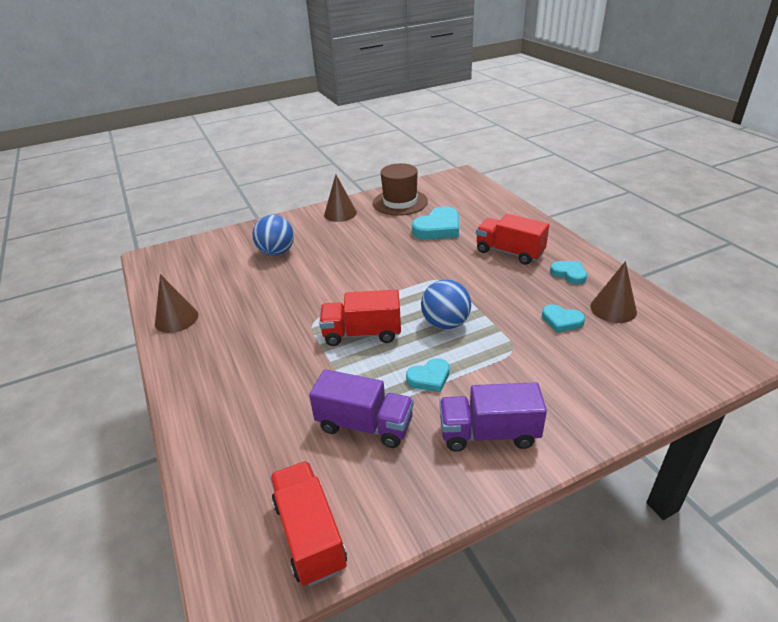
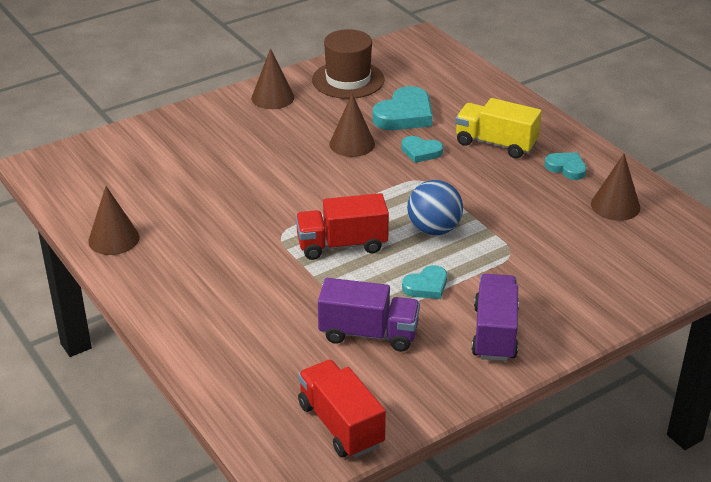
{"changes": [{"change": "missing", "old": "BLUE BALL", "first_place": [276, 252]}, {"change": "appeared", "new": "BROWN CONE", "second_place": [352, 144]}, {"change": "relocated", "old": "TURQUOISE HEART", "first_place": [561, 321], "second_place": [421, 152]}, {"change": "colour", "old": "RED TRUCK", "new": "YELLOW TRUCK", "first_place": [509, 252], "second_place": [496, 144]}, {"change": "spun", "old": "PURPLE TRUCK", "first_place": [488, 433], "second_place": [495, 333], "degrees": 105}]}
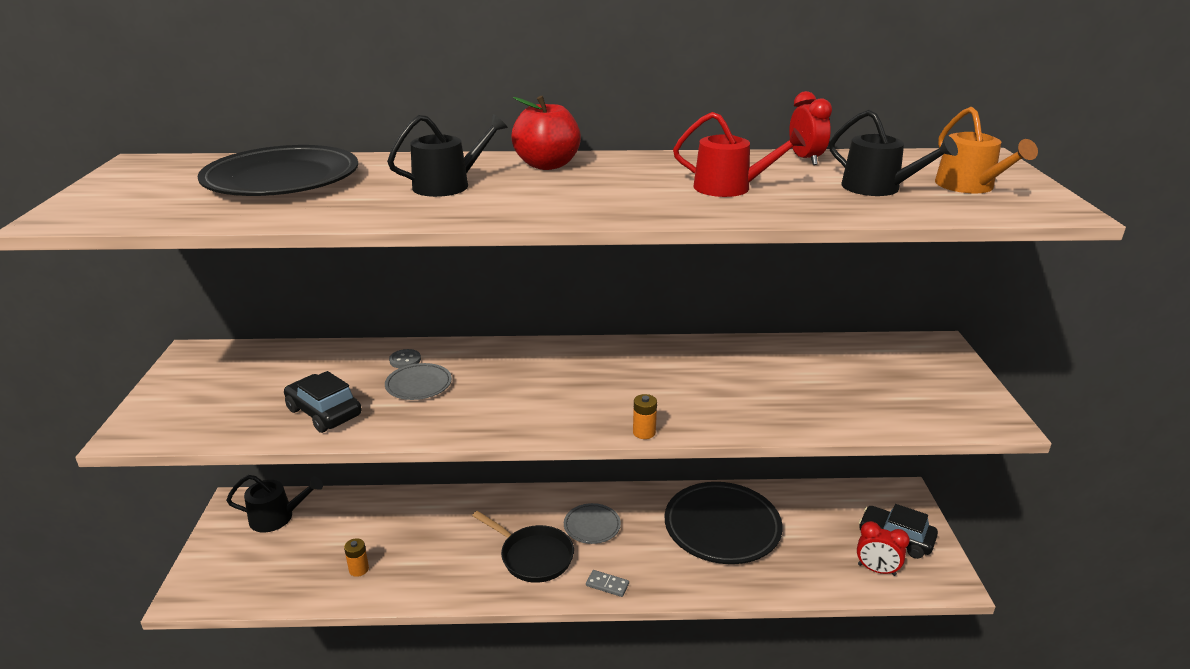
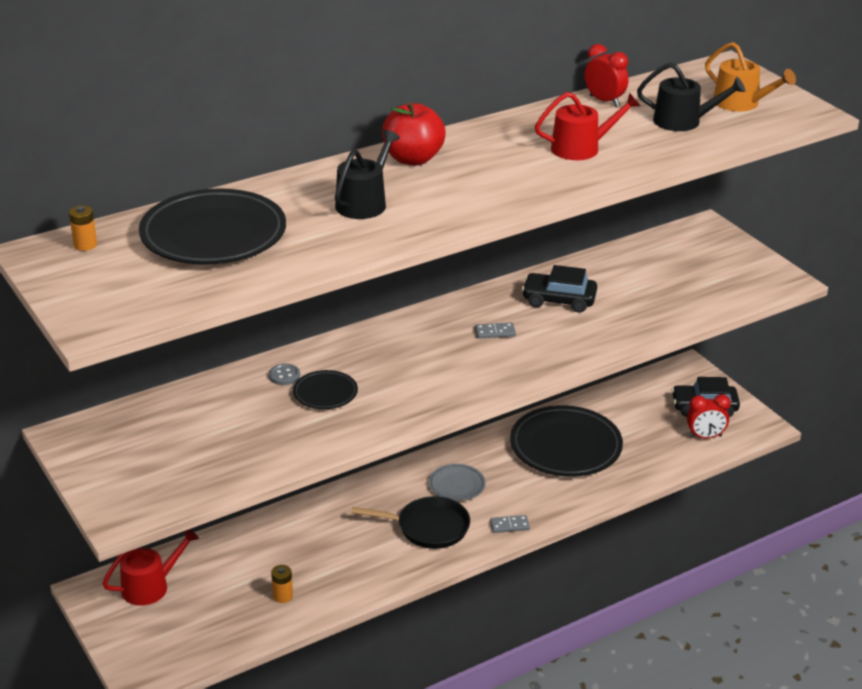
{"changes": [{"change": "appeared", "new": "GREY DOMINO", "second_place": [495, 332]}, {"change": "relocated", "old": "BLACK CAR", "first_place": [324, 412], "second_place": [559, 300]}, {"change": "relocated", "old": "ORANGE BATTERY", "first_place": [644, 432], "second_place": [85, 245]}, {"change": "colour", "old": "BLACK WATERING CAN", "new": "RED WATERING CAN", "first_place": [277, 517], "second_place": [150, 586]}, {"change": "colour", "old": "GREY PLATE", "new": "BLACK PLATE", "first_place": [419, 385], "second_place": [325, 393]}]}
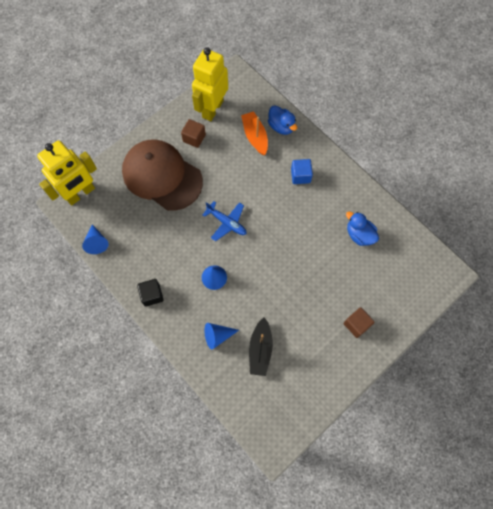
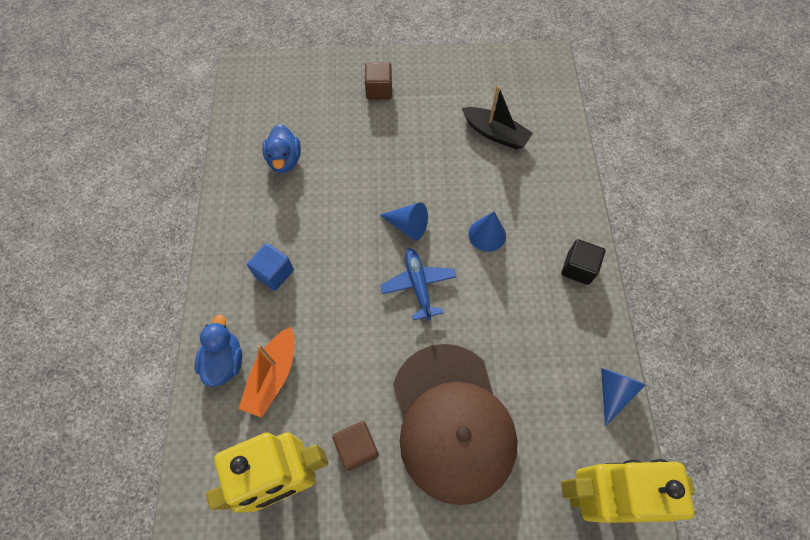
{"changes": [{"change": "relocated", "old": "BLUE CONE", "first_place": [217, 336], "second_place": [407, 226]}, {"change": "spun", "old": "BLACK BOAT", "first_place": [260, 349], "second_place": [495, 134], "degrees": 75}]}
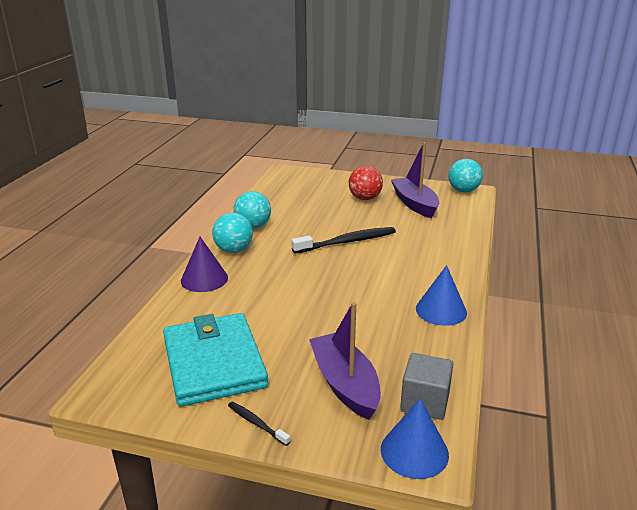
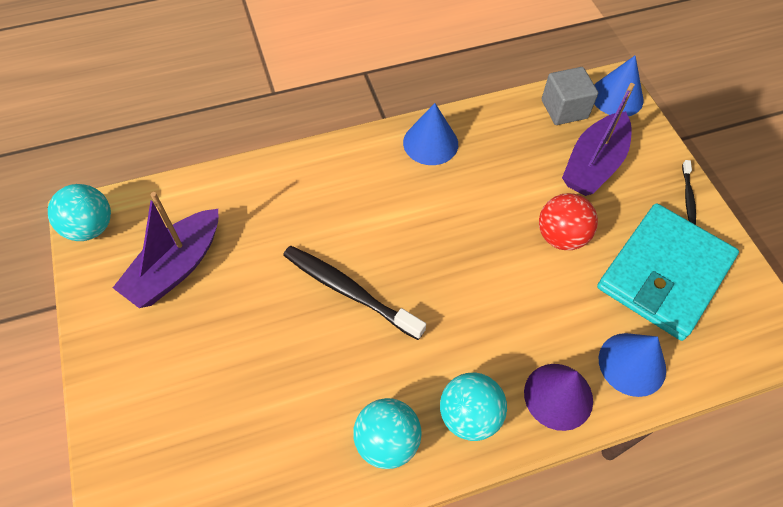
{"changes": [{"change": "appeared", "new": "BLUE CONE", "second_place": [632, 364]}, {"change": "relocated", "old": "RED BALL", "first_place": [365, 198], "second_place": [561, 236]}]}
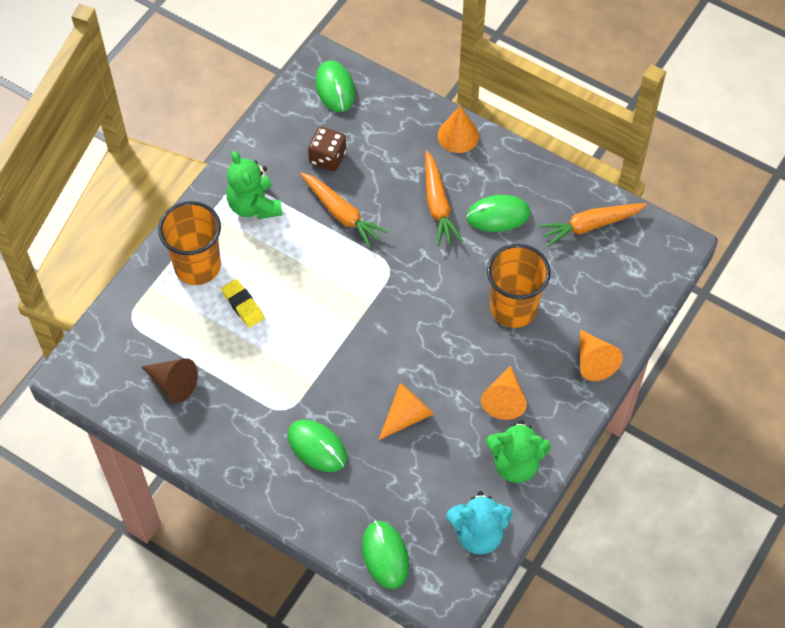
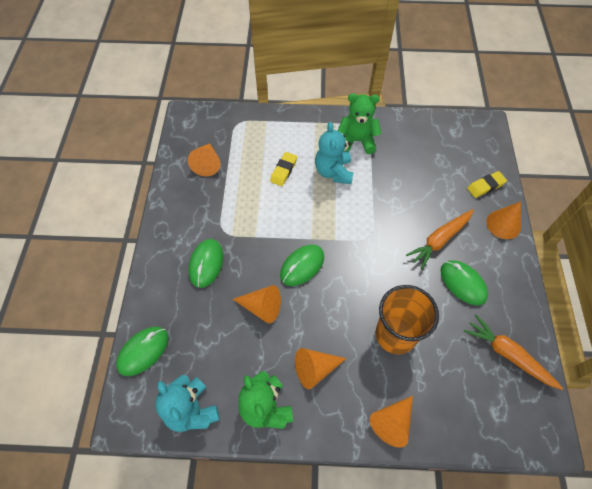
{"changes": [{"change": "missing", "old": "ORANGE CUP", "first_place": [197, 266]}, {"change": "missing", "old": "ORANGE CARROT", "first_place": [342, 214]}, {"change": "missing", "old": "BROWN DICE", "first_place": [327, 158]}, {"change": "appeared", "new": "TURQUOISE TEDDY BEAR", "second_place": [333, 172]}, {"change": "appeared", "new": "YELLOW ERASER", "second_place": [485, 186]}, {"change": "relocated", "old": "GREEN MOUSE", "first_place": [335, 88], "second_place": [302, 266]}, {"change": "colour", "old": "BROWN CONE", "new": "ORANGE CONE", "first_place": [173, 383], "second_place": [207, 164]}, {"change": "spun", "old": "GREEN TEDDY BEAR", "first_place": [254, 206], "second_place": [357, 141], "degrees": 60}]}
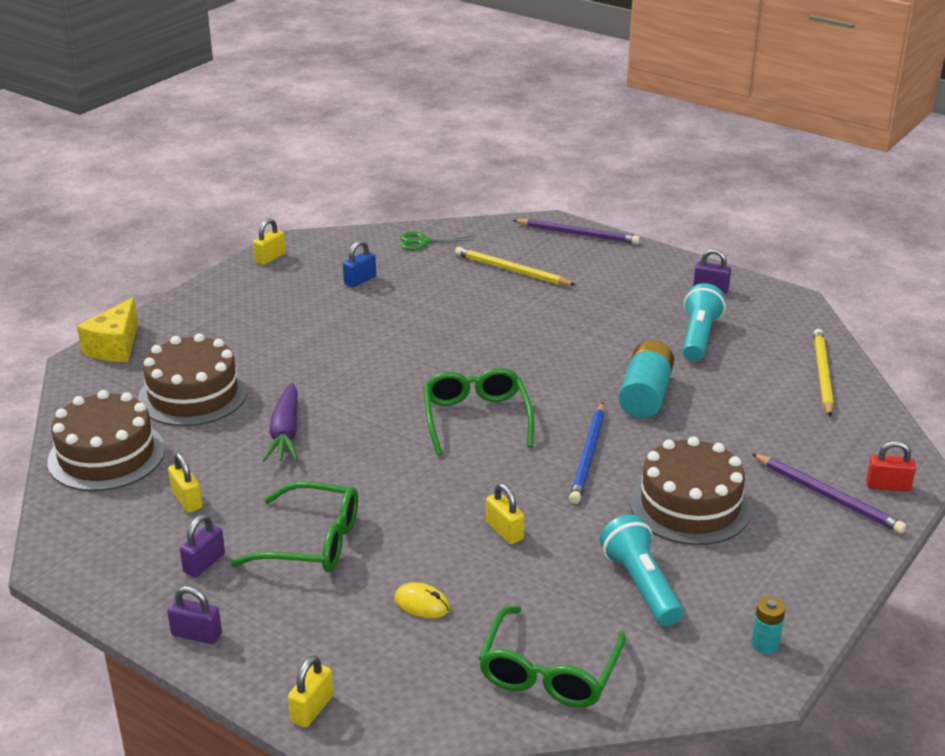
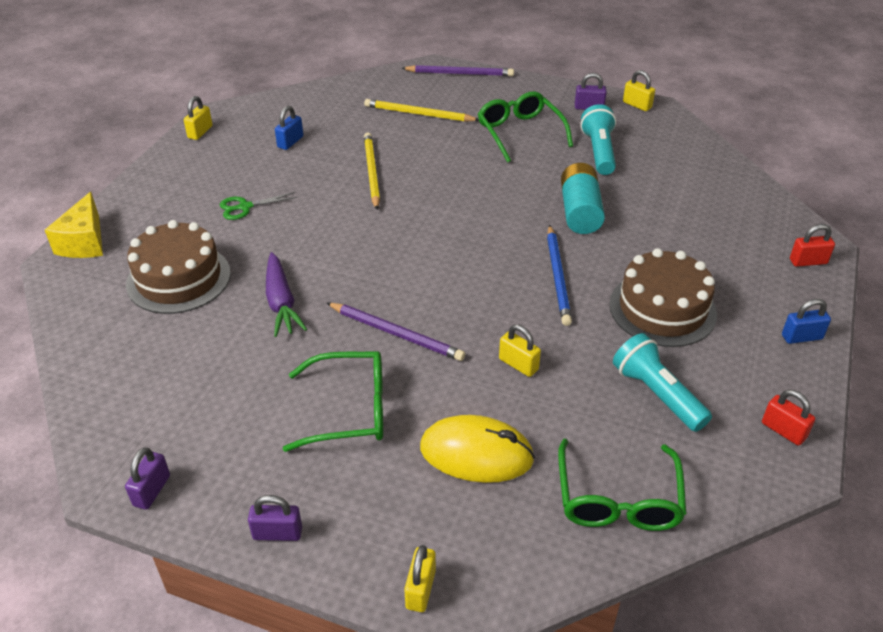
{"changes": [{"change": "missing", "old": "BROWN CAKE", "first_place": [106, 455]}, {"change": "appeared", "new": "BLUE PADLOCK", "second_place": [801, 337]}, {"change": "relocated", "old": "YELLOW PADLOCK", "first_place": [186, 500], "second_place": [637, 105]}, {"change": "relocated", "old": "PURPLE PADLOCK", "first_place": [204, 563], "second_place": [152, 490]}, {"change": "relocated", "old": "GREEN SCISSORS", "first_place": [423, 242], "second_place": [245, 207]}, {"change": "relocated", "old": "GREEN GLASSES", "first_place": [476, 418], "second_place": [520, 133]}, {"change": "relocated", "old": "PURPLE PENCIL", "first_place": [827, 496], "second_place": [396, 333]}, {"change": "relocated", "old": "YELLOW PENCIL", "first_place": [822, 375], "second_place": [371, 172]}, {"change": "exchanged", "old": "TURQUOISE BATTERY", "new": "RED PADLOCK", "first_place": [765, 644], "second_place": [783, 430]}, {"change": "size", "old": "YELLOW MOUSE", "first_place": [422, 604], "second_place": [476, 453], "factor": 2.05}]}
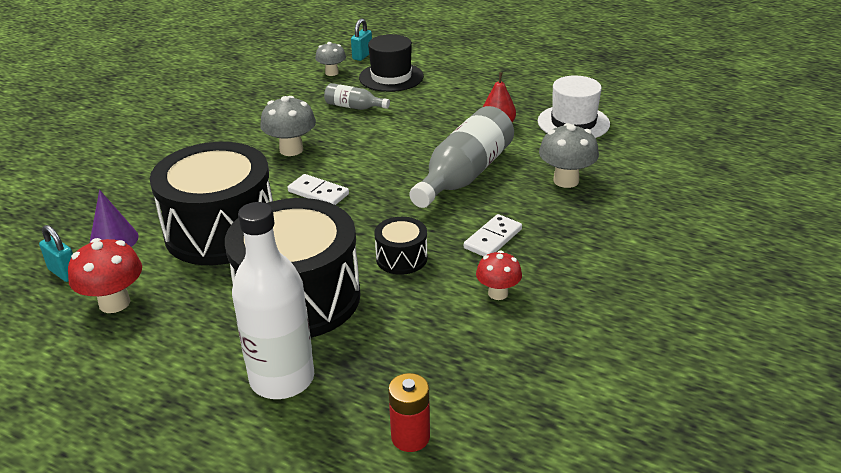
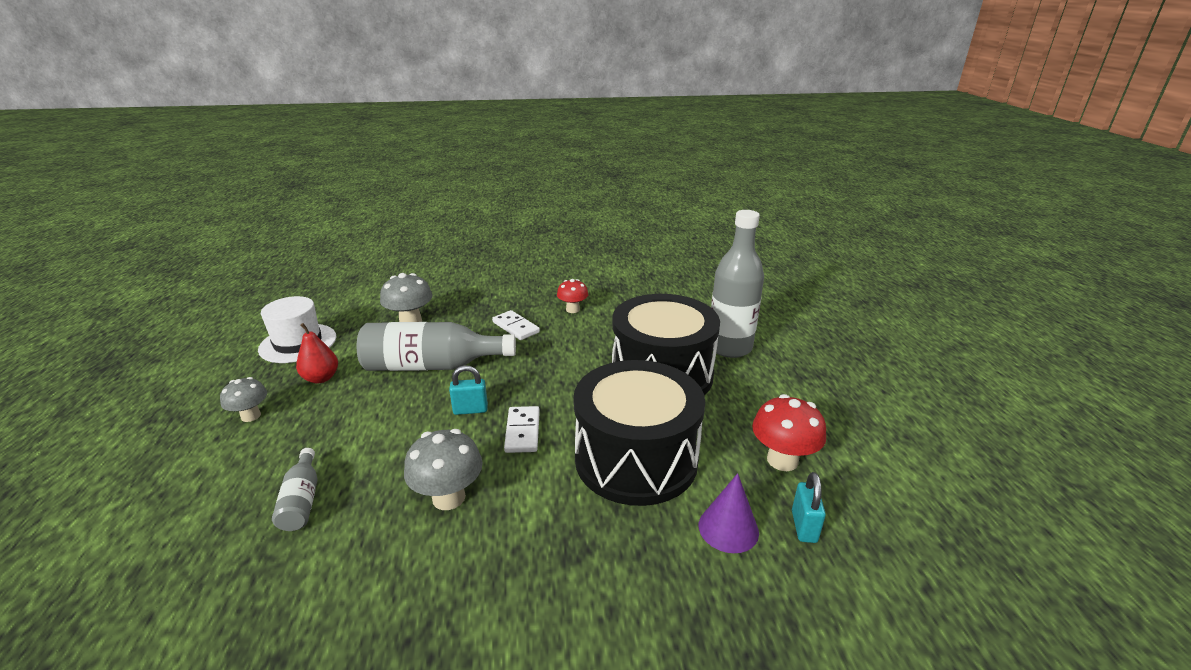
{"changes": [{"change": "missing", "old": "BLACK HAT", "first_place": [391, 77]}, {"change": "missing", "old": "BLACK DRUM", "first_place": [401, 258]}, {"change": "missing", "old": "RED BATTERY", "first_place": [410, 437]}, {"change": "relocated", "old": "GREY MUSHROOM", "first_place": [332, 73], "second_place": [251, 416]}, {"change": "relocated", "old": "TURQUOISE PADLOCK", "first_place": [362, 56], "second_place": [470, 410]}, {"change": "colour", "old": "WHITE BOTTLE", "new": "GREY BOTTLE", "first_place": [282, 379], "second_place": [729, 347]}, {"change": "spun", "old": "WHITE DOMINO", "first_place": [493, 238], "second_place": [515, 327], "degrees": 45}]}
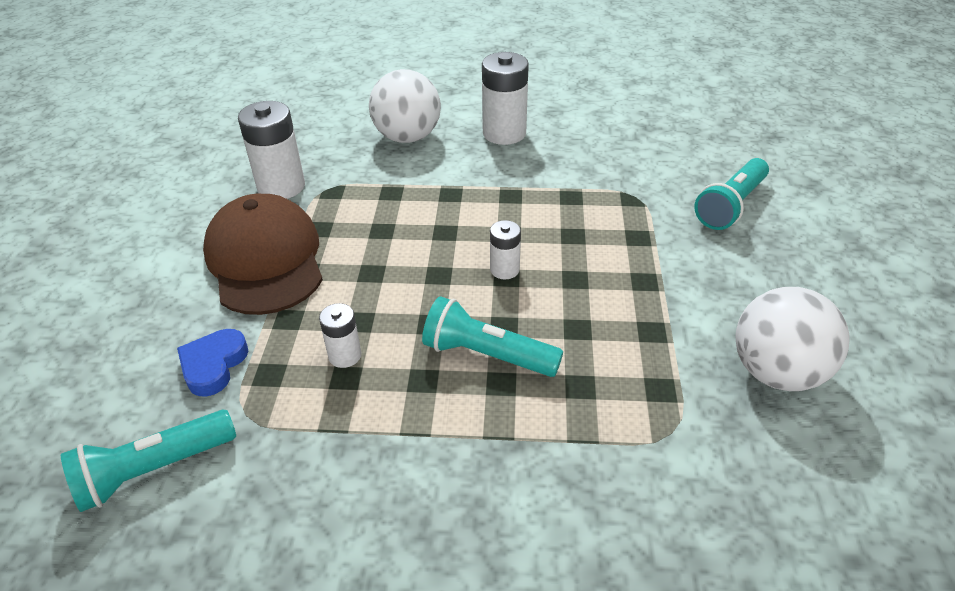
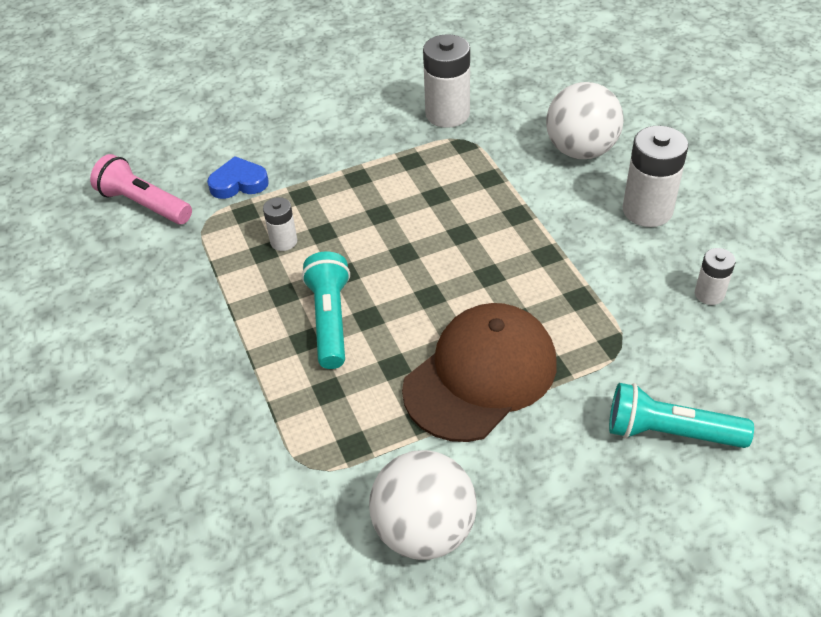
{"changes": [{"change": "relocated", "old": "BROWN CAP", "first_place": [265, 260], "second_place": [481, 375]}, {"change": "relocated", "old": "WHITE BATTERY", "first_place": [504, 270], "second_place": [709, 294]}, {"change": "colour", "old": "TURQUOISE FLASHLIGHT", "new": "PINK FLASHLIGHT", "first_place": [154, 470], "second_place": [144, 204]}]}
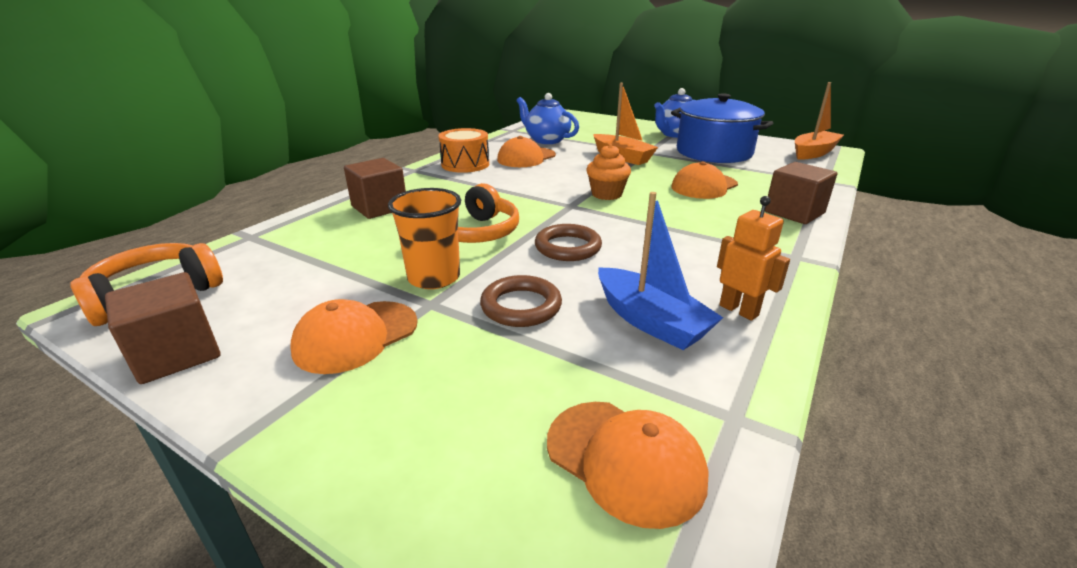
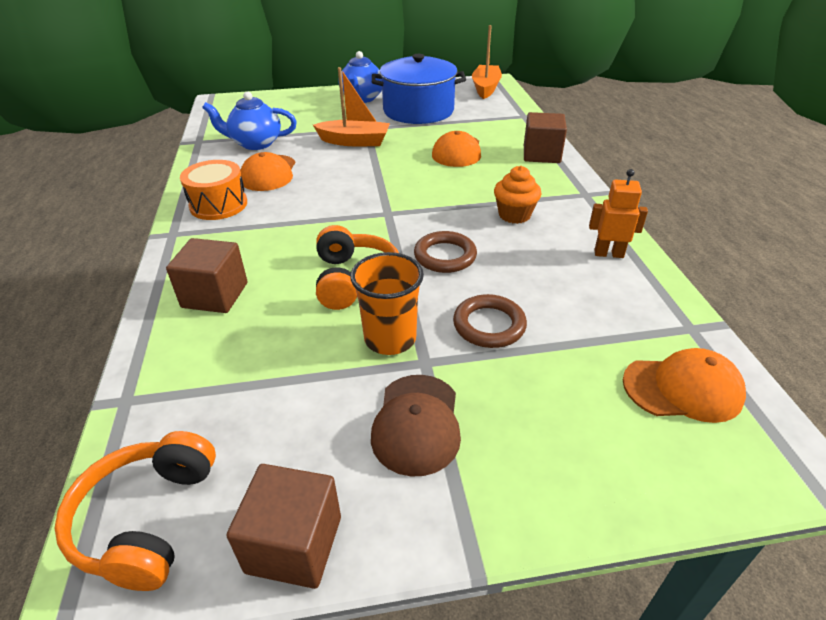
{"changes": [{"change": "missing", "old": "BLUE BOAT", "first_place": [650, 321]}, {"change": "relocated", "old": "ORANGE CUPCAKE", "first_place": [606, 194], "second_place": [514, 215]}, {"change": "colour", "old": "ORANGE CAP", "new": "BROWN CAP", "first_place": [356, 336], "second_place": [416, 424]}]}
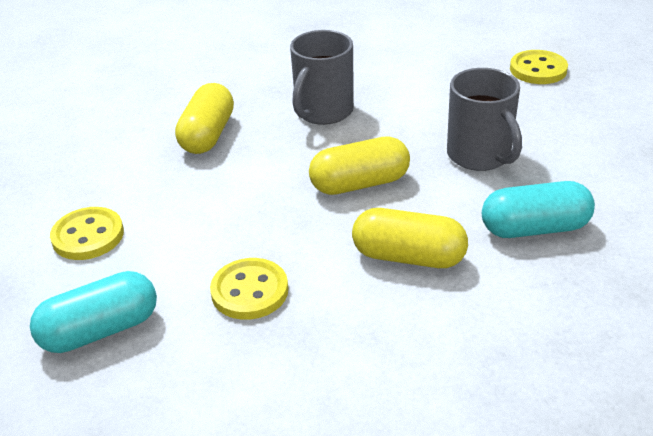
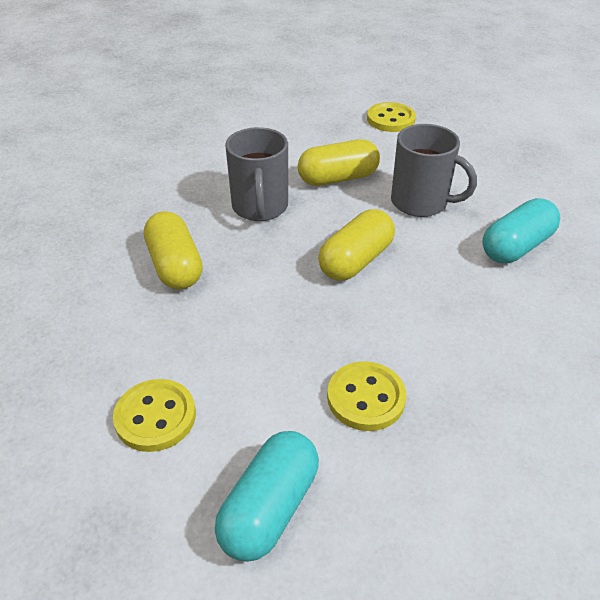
{"changes": [{"change": "relocated", "old": "YELLOW CAPSULE", "first_place": [408, 257], "second_place": [338, 178]}]}
